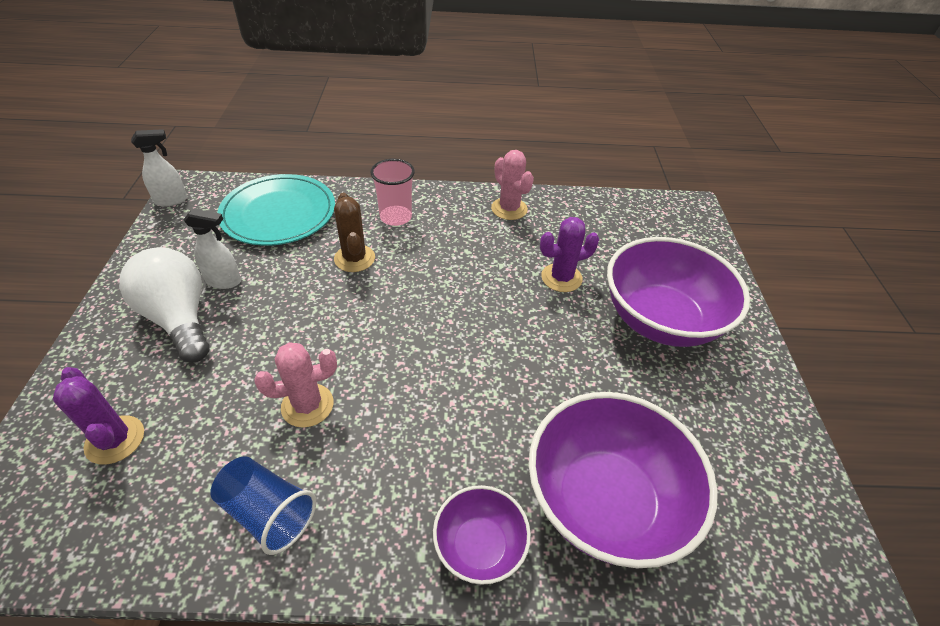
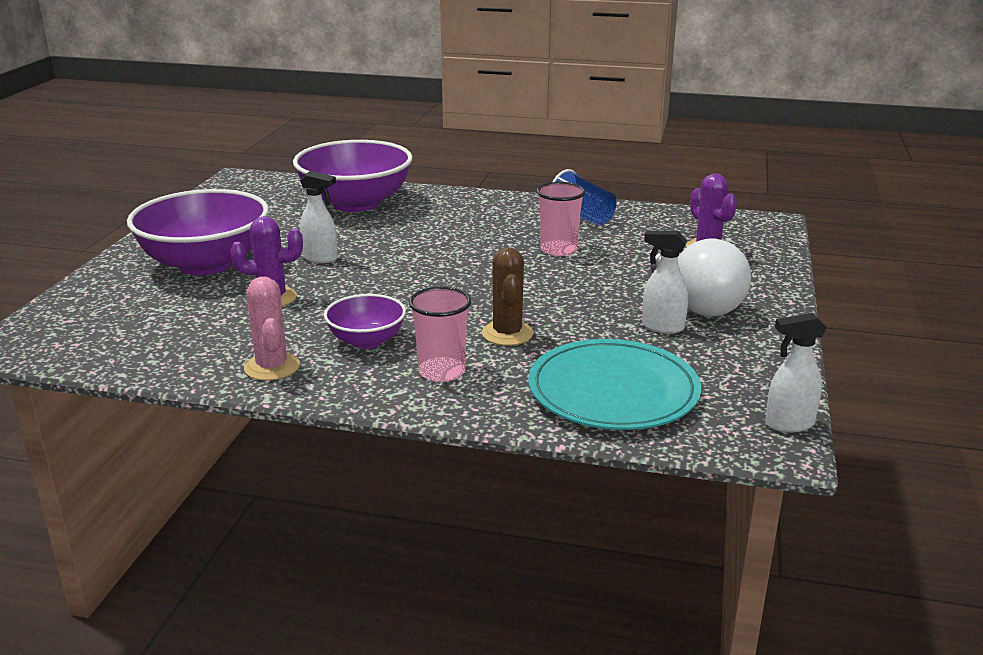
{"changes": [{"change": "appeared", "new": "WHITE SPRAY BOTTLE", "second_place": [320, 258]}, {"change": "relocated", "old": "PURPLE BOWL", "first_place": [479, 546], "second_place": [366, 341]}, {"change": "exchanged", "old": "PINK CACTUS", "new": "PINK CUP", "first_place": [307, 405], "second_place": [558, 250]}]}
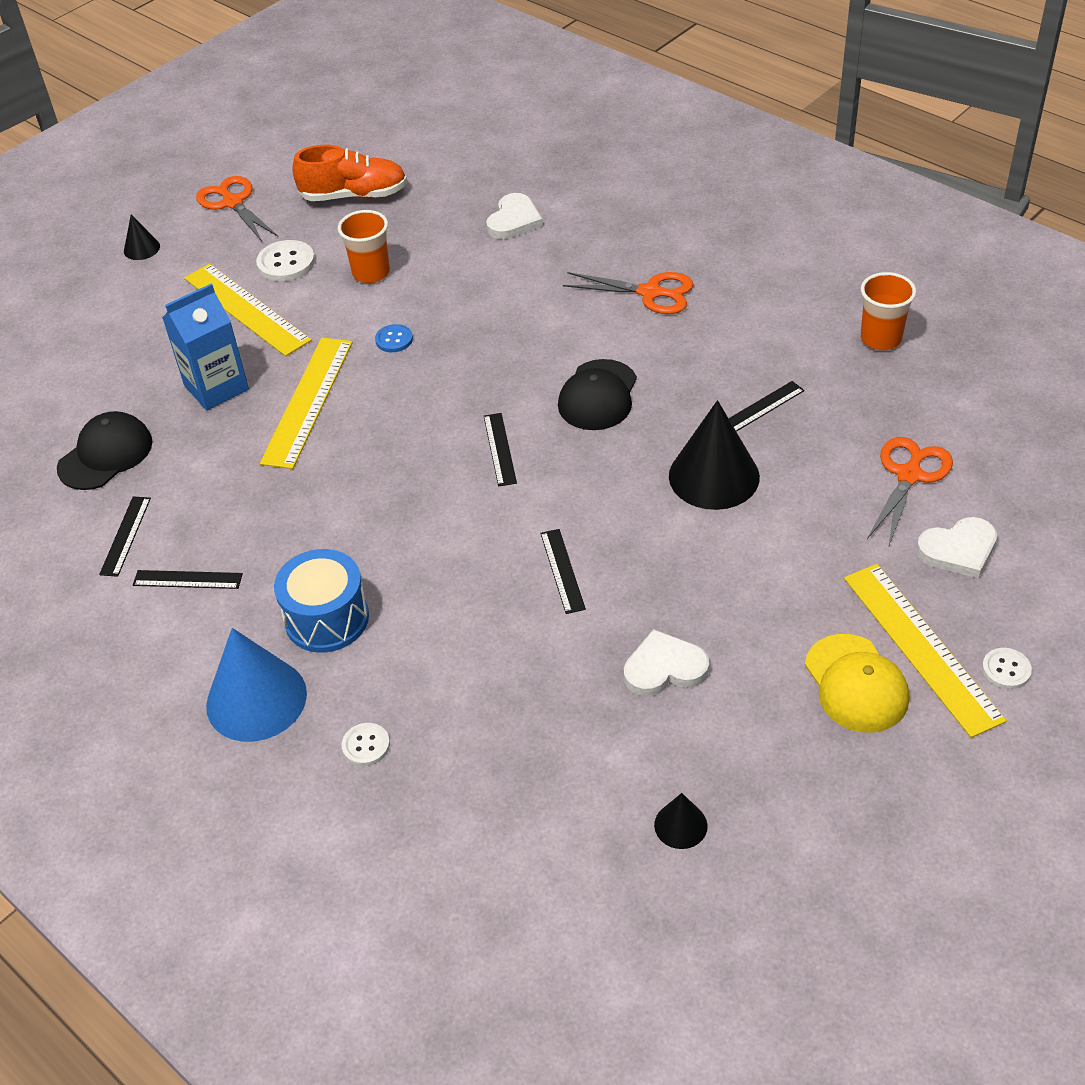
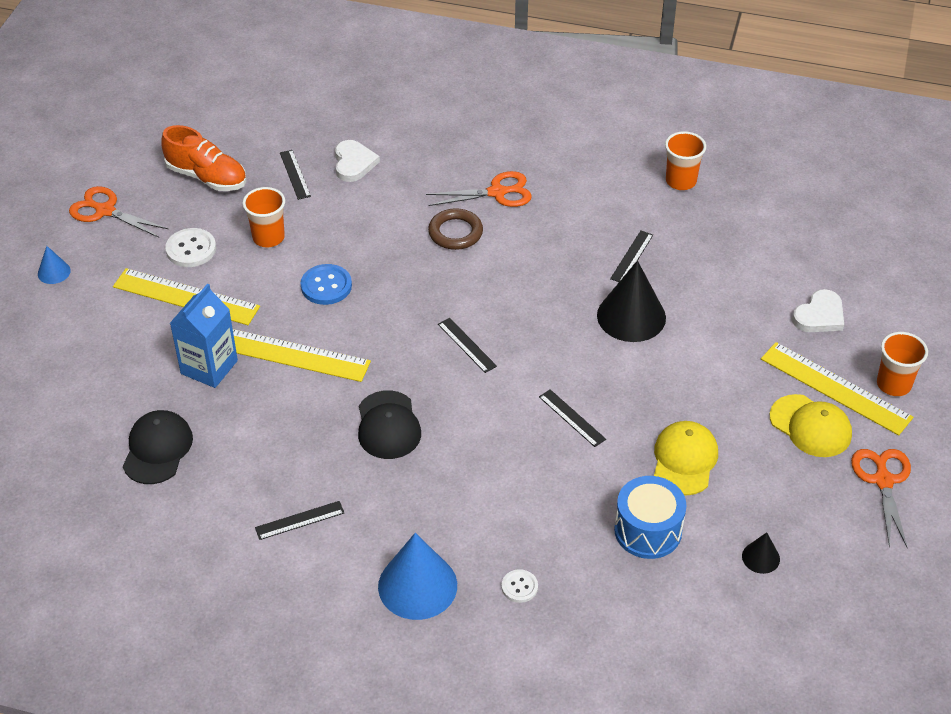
{"changes": [{"change": "appeared", "new": "BROWN RING", "second_place": [455, 232]}, {"change": "relocated", "old": "BLACK RULER", "first_place": [125, 536], "second_place": [295, 174]}, {"change": "relocated", "old": "BLUE DRUM", "first_place": [327, 618], "second_place": [648, 530]}, {"change": "relocated", "old": "BLACK CAP", "first_place": [598, 395], "second_place": [388, 425]}, {"change": "relocated", "old": "ORANGE SCISSORS", "first_place": [909, 475], "second_place": [883, 480]}, {"change": "exchanged", "old": "WHITE HEART", "new": "YELLOW CAP", "first_place": [664, 668], "second_place": [684, 460]}, {"change": "exchanged", "old": "WHITE BUTTON", "new": "ORANGE CUP", "first_place": [1006, 669], "second_place": [893, 384]}, {"change": "colour", "old": "BLACK CONE", "new": "BLUE CONE", "first_place": [141, 248], "second_place": [54, 272]}, {"change": "spun", "old": "YELLOW RULER", "first_place": [307, 401], "second_place": [292, 355], "degrees": -60}, {"change": "spun", "old": "ORANGE SHOE", "first_place": [354, 195], "second_place": [207, 177], "degrees": 60}, {"change": "size", "old": "BLUE BUTTON", "first_place": [394, 339], "second_place": [326, 286], "factor": 1.63}]}
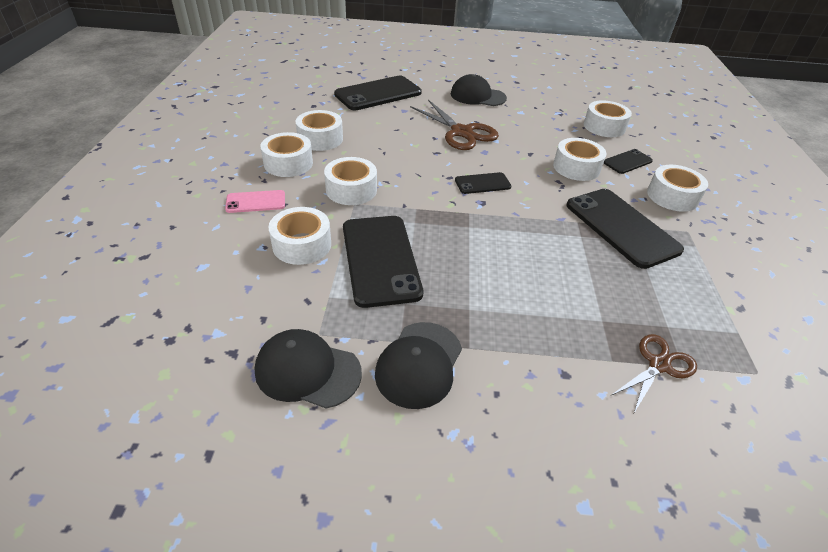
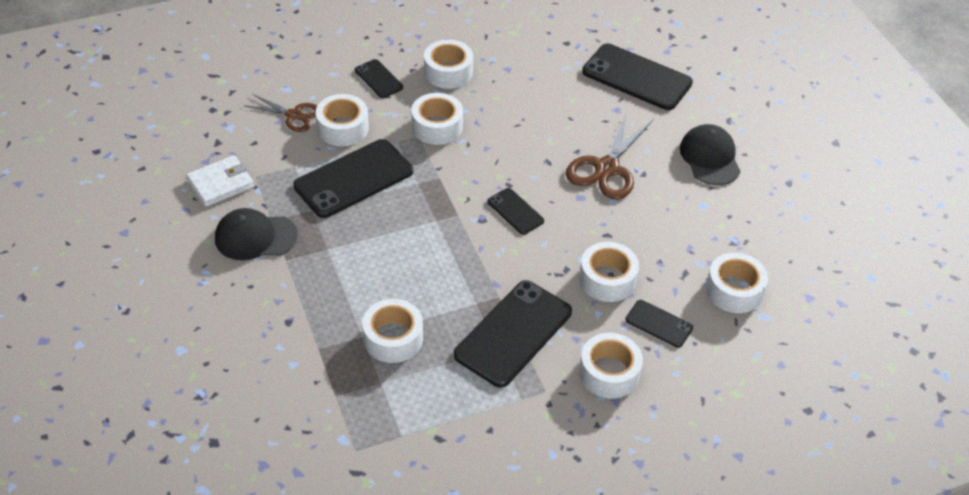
{"changes": [{"change": "relocated", "old": "WHITE TAPE", "first_place": [320, 139], "second_place": [393, 338]}, {"change": "relocated", "old": "BROWN SCISSORS", "first_place": [659, 365], "second_place": [293, 115]}, {"change": "exchanged", "old": "BLACK CAP", "new": "WHITE WALLET", "first_place": [307, 371], "second_place": [220, 183]}, {"change": "colour", "old": "PINK PHONE", "new": "BLACK PHONE", "first_place": [256, 202], "second_place": [378, 79]}]}
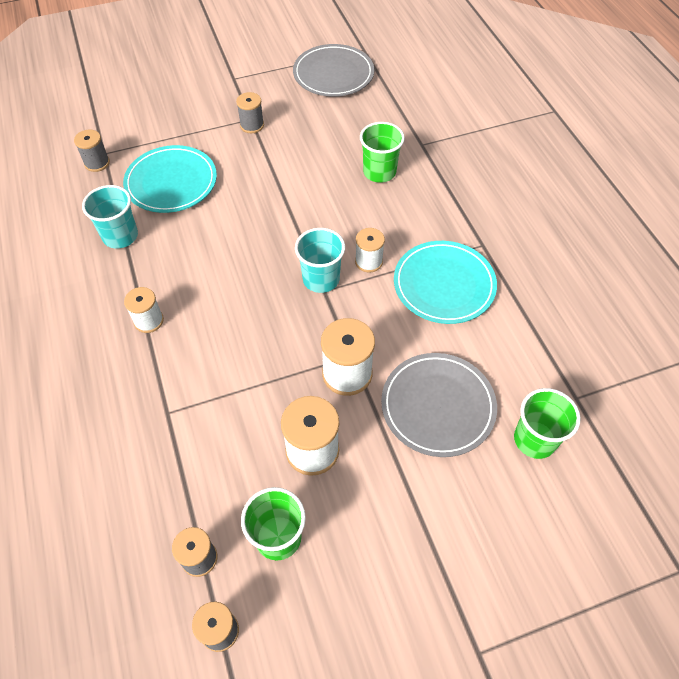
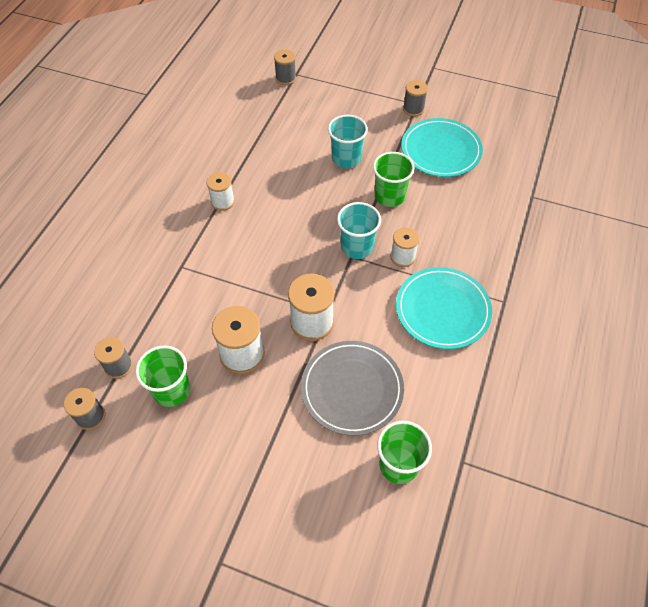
{"changes": [{"change": "missing", "old": "GREY PLATE", "first_place": [333, 74]}, {"change": "relocated", "old": "TURQUOISE CUP", "first_place": [120, 236], "second_place": [346, 159]}, {"change": "relocated", "old": "TURQUOISE PLATE", "first_place": [171, 182], "second_place": [440, 150]}, {"change": "relocated", "old": "GREEN CUP", "first_place": [379, 172], "second_place": [389, 196]}]}
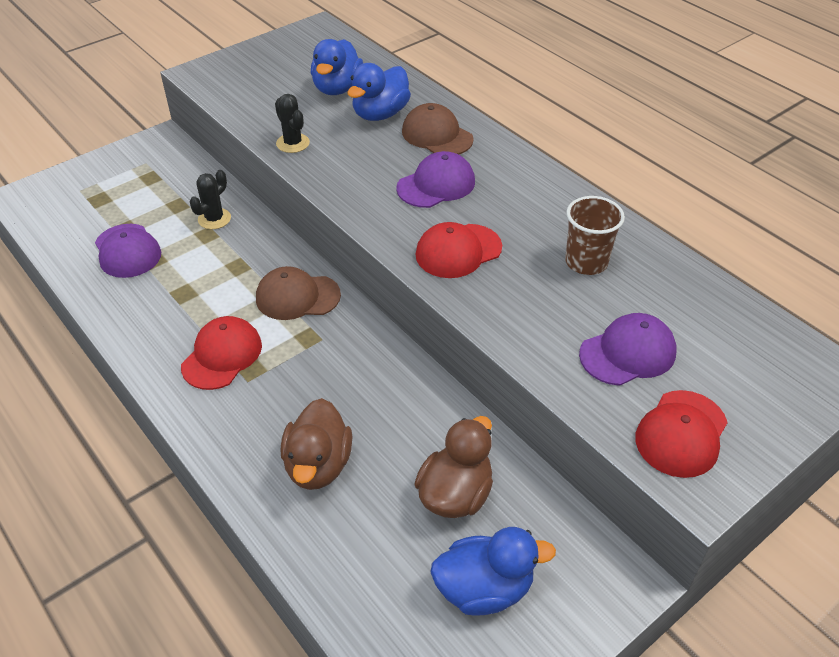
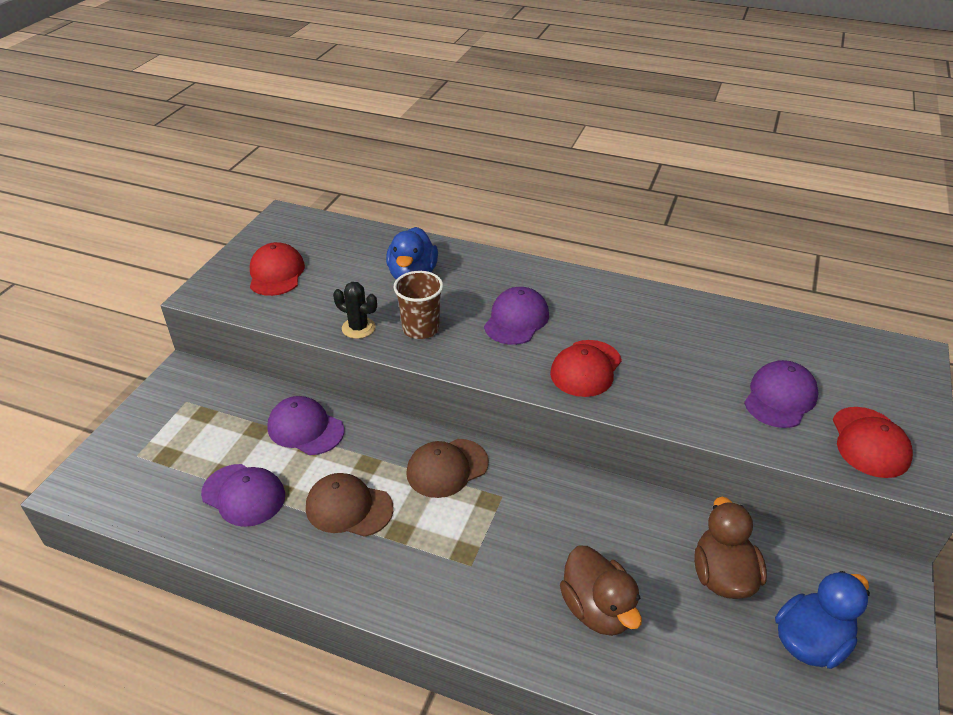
{"changes": [{"change": "missing", "old": "BLUE DUCK", "first_place": [337, 88]}, {"change": "relocated", "old": "RED CAP", "first_place": [222, 355], "second_place": [276, 273]}, {"change": "relocated", "old": "BROWN CAP", "first_place": [437, 135], "second_place": [349, 508]}, {"change": "relocated", "old": "BROWN CUP", "first_place": [586, 262], "second_place": [421, 329]}, {"change": "exchanged", "old": "BLACK CACTUS", "new": "PURPLE CAP", "first_place": [214, 219], "second_place": [305, 428]}]}
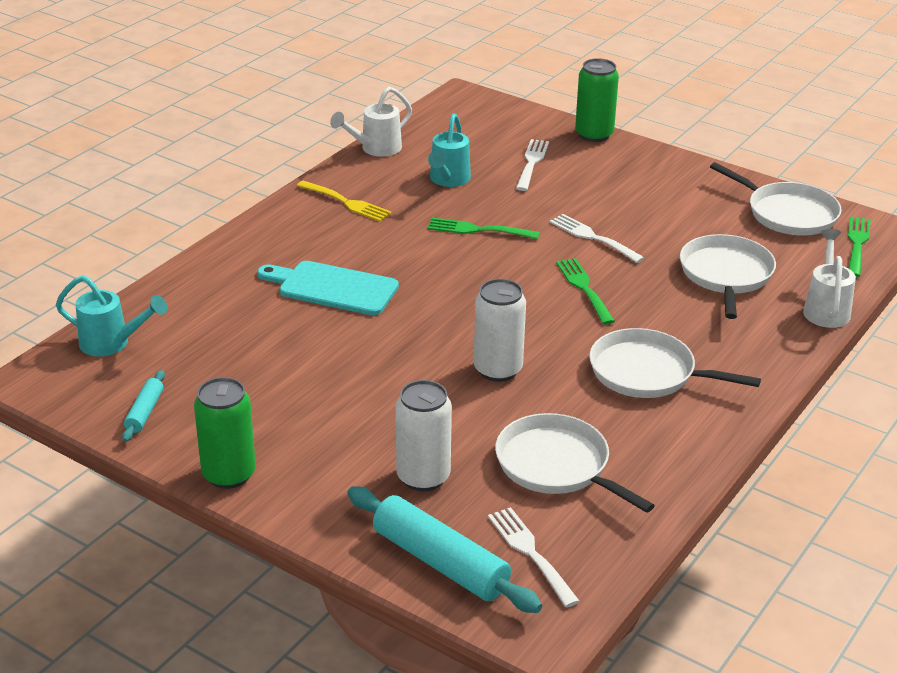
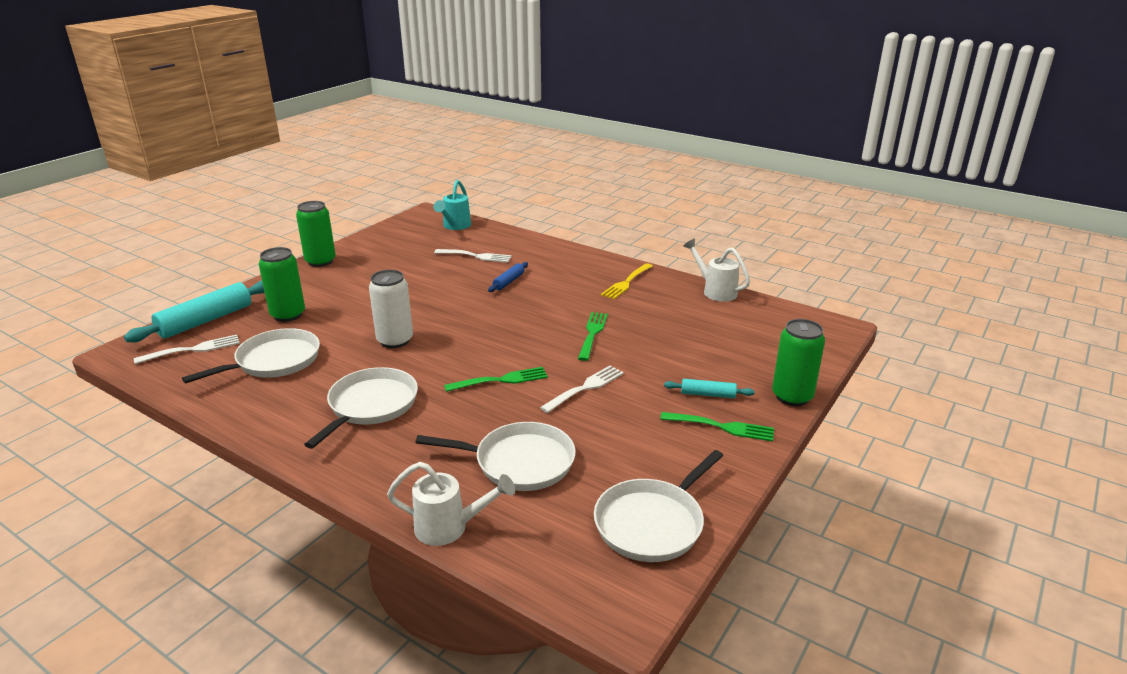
{"changes": [{"change": "missing", "old": "TURQUOISE WATERING CAN", "first_place": [448, 180]}, {"change": "relocated", "old": "TURQUOISE ROLLING PIN", "first_place": [145, 412], "second_place": [708, 394]}, {"change": "relocated", "old": "WHITE FORK", "first_place": [532, 163], "second_place": [476, 256]}, {"change": "relocated", "old": "GREEN FORK", "first_place": [857, 244], "second_place": [722, 427]}, {"change": "exchanged", "old": "TURQUOISE CUTTING BOARD", "new": "BLUE ROLLING PIN", "first_place": [332, 288], "second_place": [509, 282]}, {"change": "colour", "old": "WHITE CAN", "new": "GREEN CAN", "first_place": [423, 477], "second_place": [288, 315]}]}
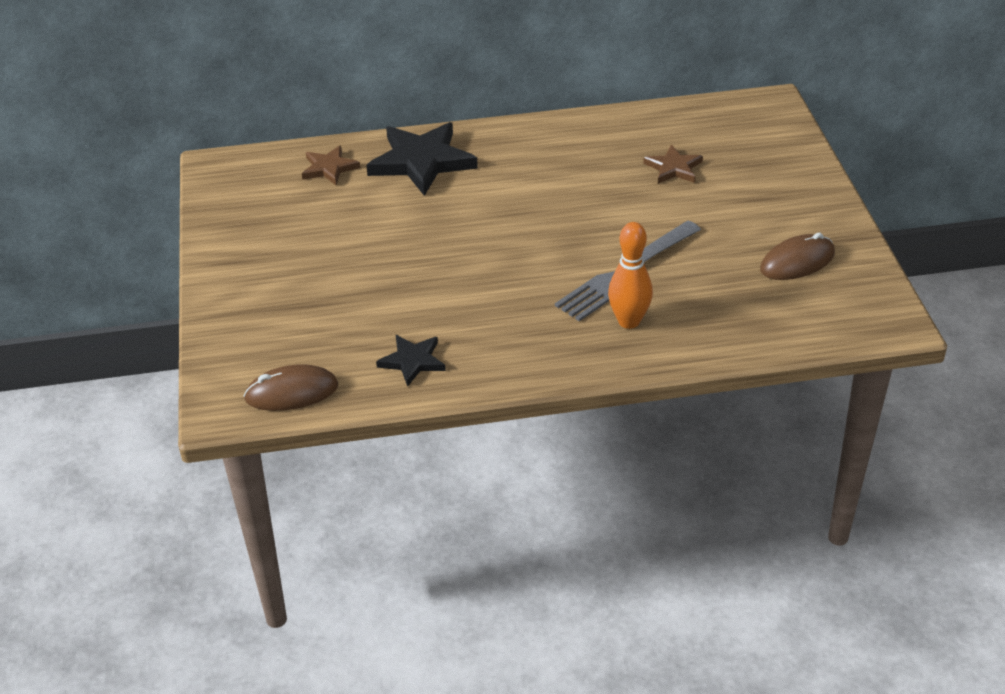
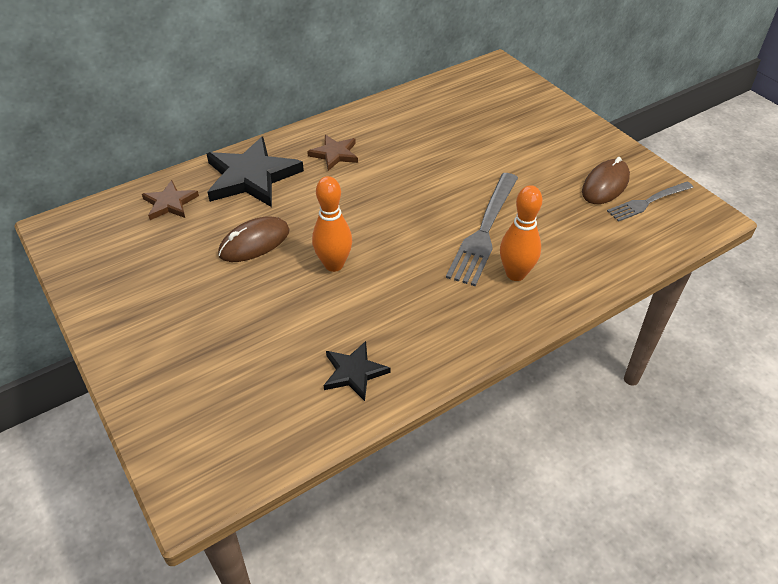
{"changes": [{"change": "appeared", "new": "ORANGE BOWLING PIN", "second_place": [334, 264]}, {"change": "appeared", "new": "GREY FORK", "second_place": [647, 202]}, {"change": "relocated", "old": "BROWN MOUSE", "first_place": [291, 392], "second_place": [254, 242]}, {"change": "relocated", "old": "BROWN STAR", "first_place": [673, 168], "second_place": [335, 154]}]}
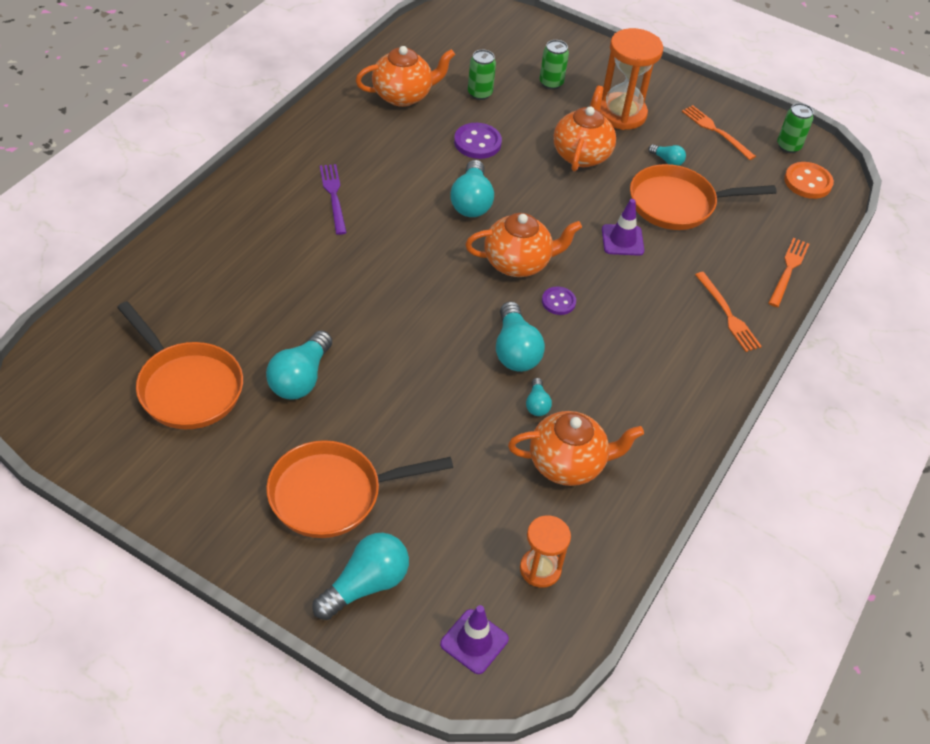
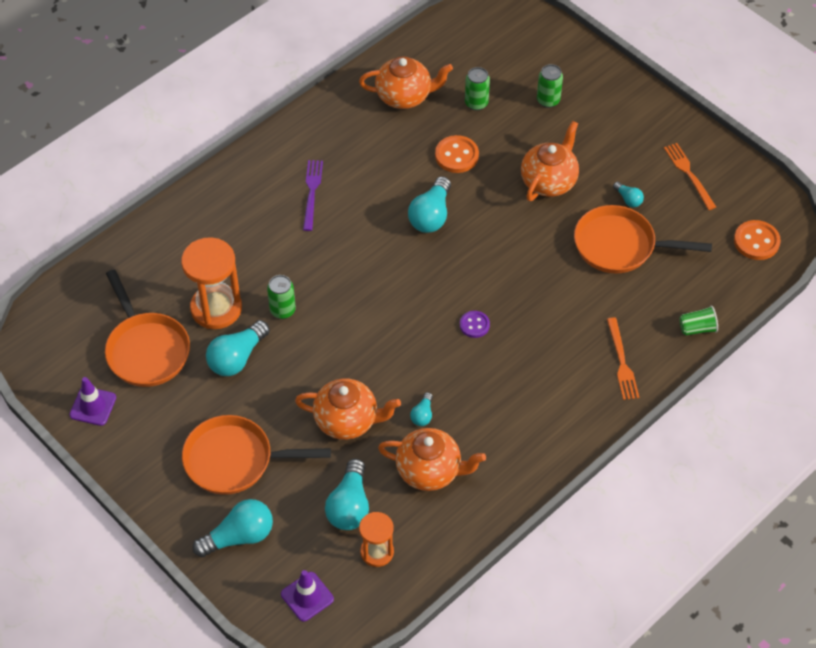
{"changes": [{"change": "relocated", "old": "ORANGE TEAPOT", "first_place": [518, 263], "second_place": [347, 421]}, {"change": "relocated", "old": "TURQUOISE LIGHT BULB", "first_place": [515, 350], "second_place": [349, 506]}, {"change": "relocated", "old": "ORANGE HOURGLASS", "first_place": [621, 114], "second_place": [216, 308]}, {"change": "relocated", "old": "PURPLE TRAFFIC CONE", "first_place": [622, 240], "second_place": [93, 406]}, {"change": "relocated", "old": "GREEN CAN", "first_place": [788, 146], "second_place": [282, 310]}, {"change": "exchanged", "old": "ORANGE FORK", "new": "GREEN CUP", "first_place": [788, 270], "second_place": [697, 328]}, {"change": "colour", "old": "PURPLE BUTTON", "new": "ORANGE BUTTON", "first_place": [477, 142], "second_place": [456, 155]}]}
